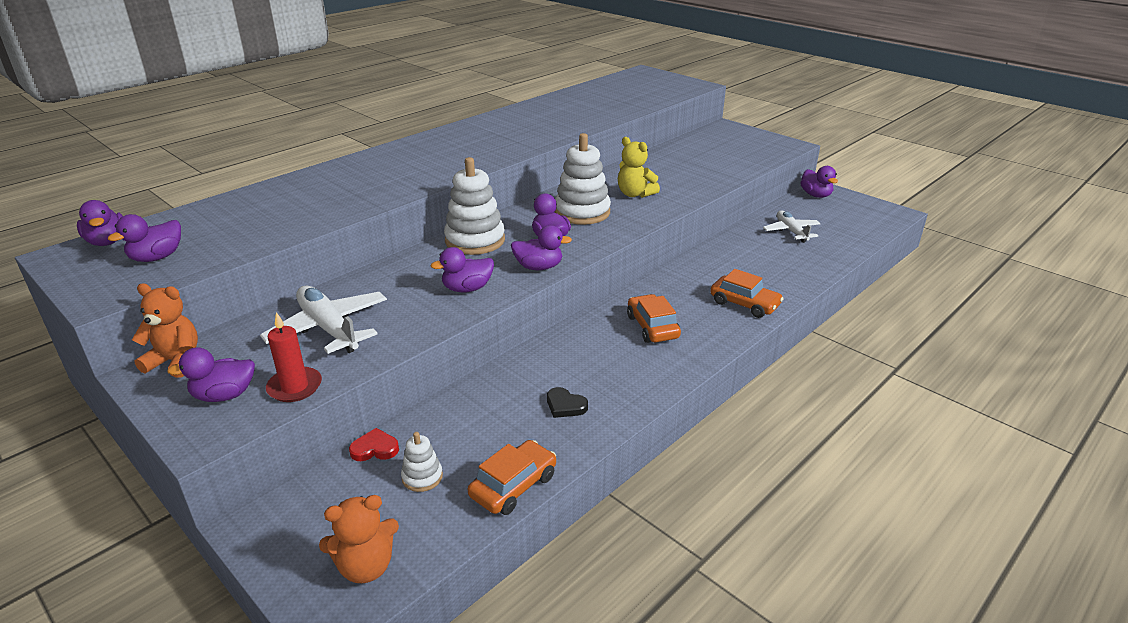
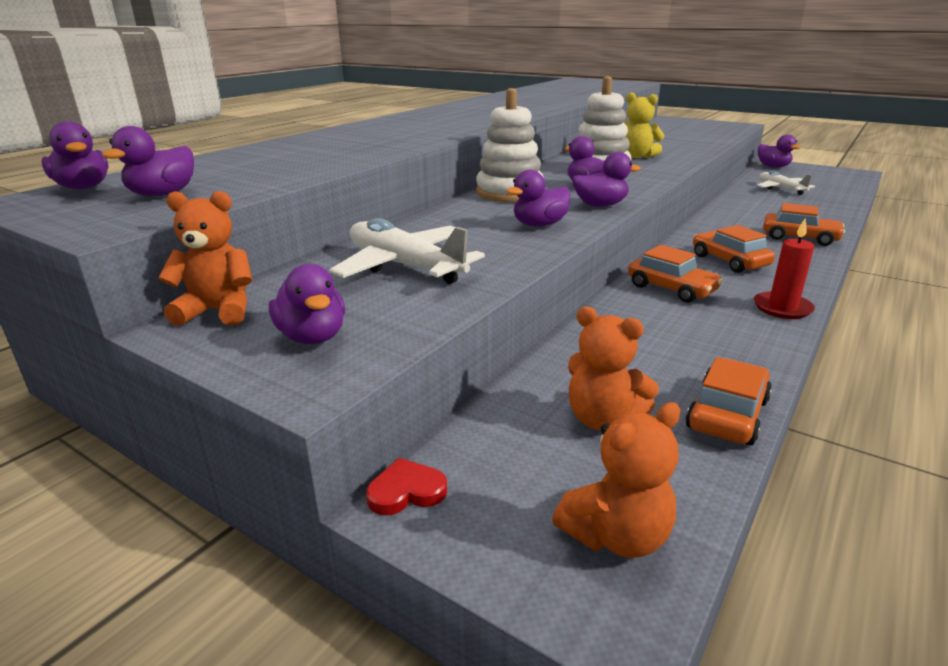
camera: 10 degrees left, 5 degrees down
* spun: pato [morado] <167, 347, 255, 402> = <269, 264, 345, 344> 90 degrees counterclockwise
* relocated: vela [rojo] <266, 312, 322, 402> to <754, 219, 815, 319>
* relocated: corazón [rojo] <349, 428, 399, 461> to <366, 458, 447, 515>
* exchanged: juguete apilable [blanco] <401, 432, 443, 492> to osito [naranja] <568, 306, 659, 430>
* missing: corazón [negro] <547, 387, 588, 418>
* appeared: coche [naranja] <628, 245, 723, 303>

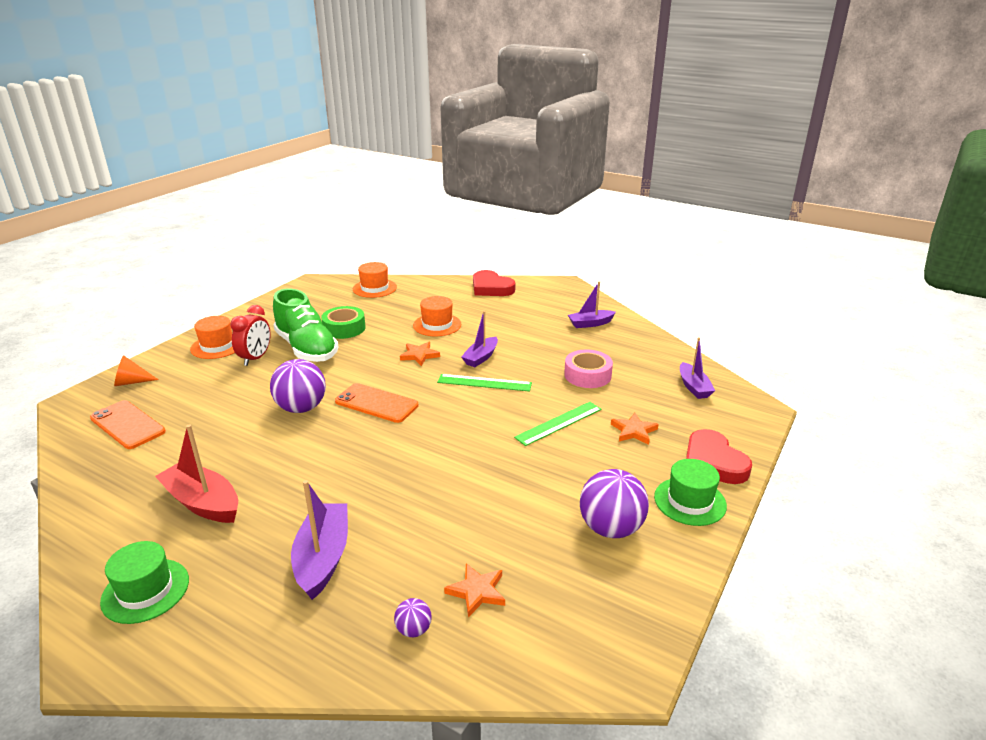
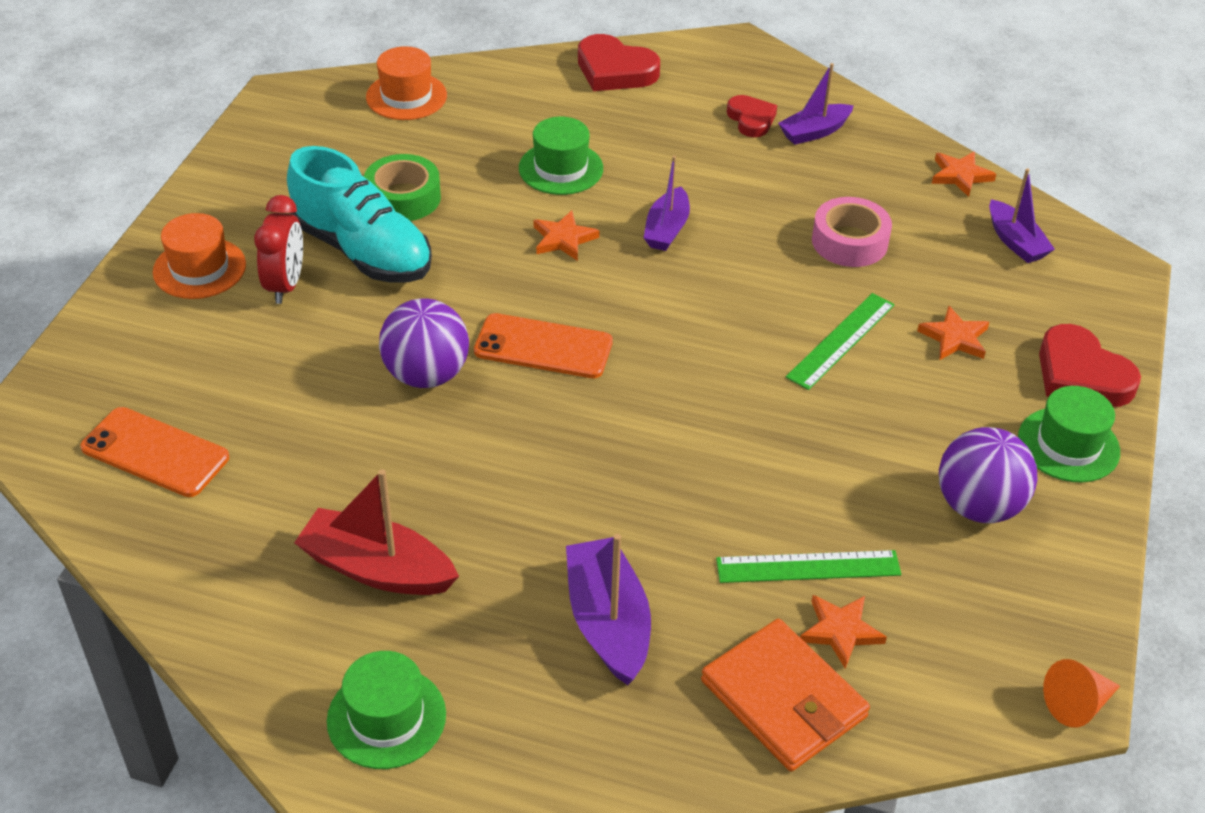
camera: 15 degrees left, 15 degrees up
* relocated: cono [naranja] <114, 355, 159, 386> to <1043, 659, 1120, 728>
* colour: zapato [verde] <273, 289, 339, 362> to zapato [turquesa] <287, 146, 432, 282>
* exchanged: pelota [morado] <394, 598, 432, 637> to cartera [naranja] <701, 619, 870, 771>
* colour: sombrero [naranja] <413, 296, 461, 336> to sombrero [verde] <519, 117, 603, 195>
* relocated: regla [verde] <437, 374, 532, 392> to <716, 550, 901, 583>
* appeared: corazón [rojo] <727, 95, 777, 137>
* appeared: estrella [naranja] <932, 151, 996, 197>

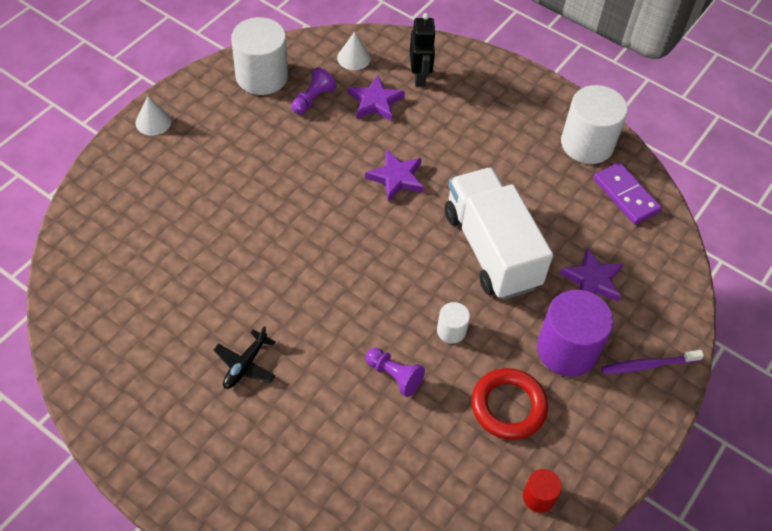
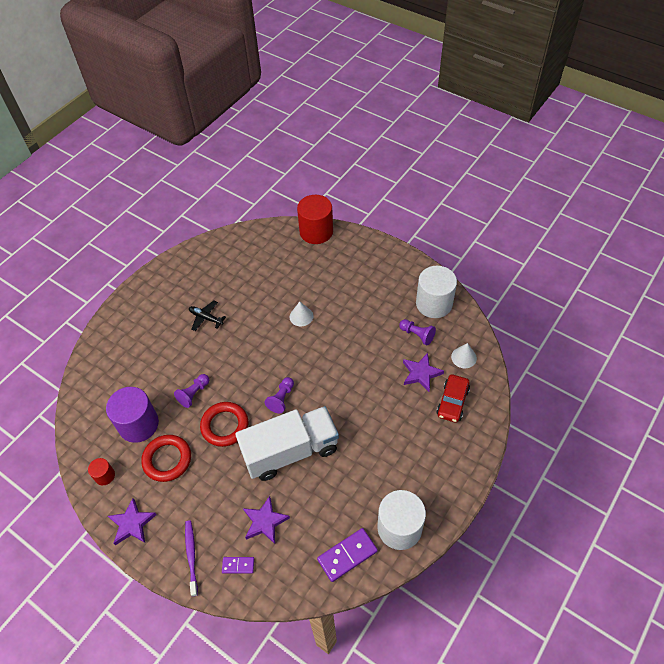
camera: 95 degrees right, 0 degrees up
* relocated: cono [blanco] <136, 96, 172, 136> to <290, 302, 314, 326>
* relocated: estrella [morado] <365, 149, 424, 202> to <108, 498, 156, 545>
* exchanged: robot [negro] <410, 13, 436, 87> to coche [rojo] <436, 375, 470, 423>
* exchanged: cilindro [blanco] <437, 302, 470, 344> to anillo [rojo] <200, 402, 248, 447>
* relocated: cilindro [morado] <537, 290, 613, 377> to <106, 387, 159, 443>
* appeared: ficha de dominó [morado] <222, 557, 254, 574>
* appeared: peón [morado] <265, 377, 294, 414>
* appeared: cilindro [rojo] <297, 195, 333, 244>

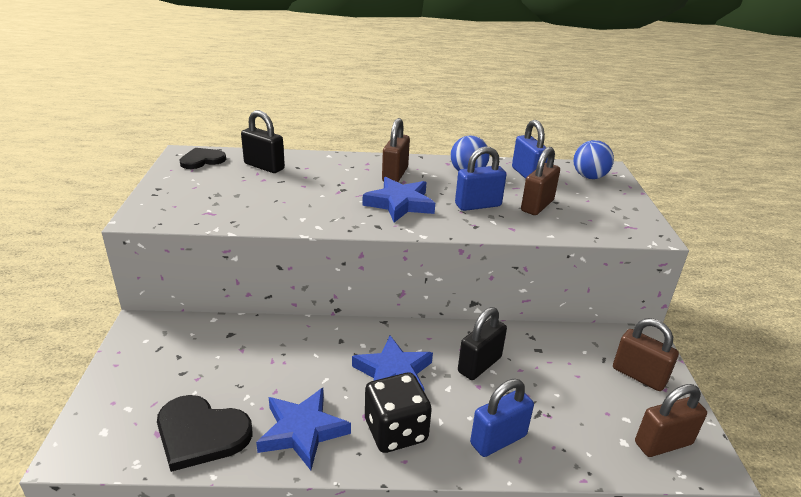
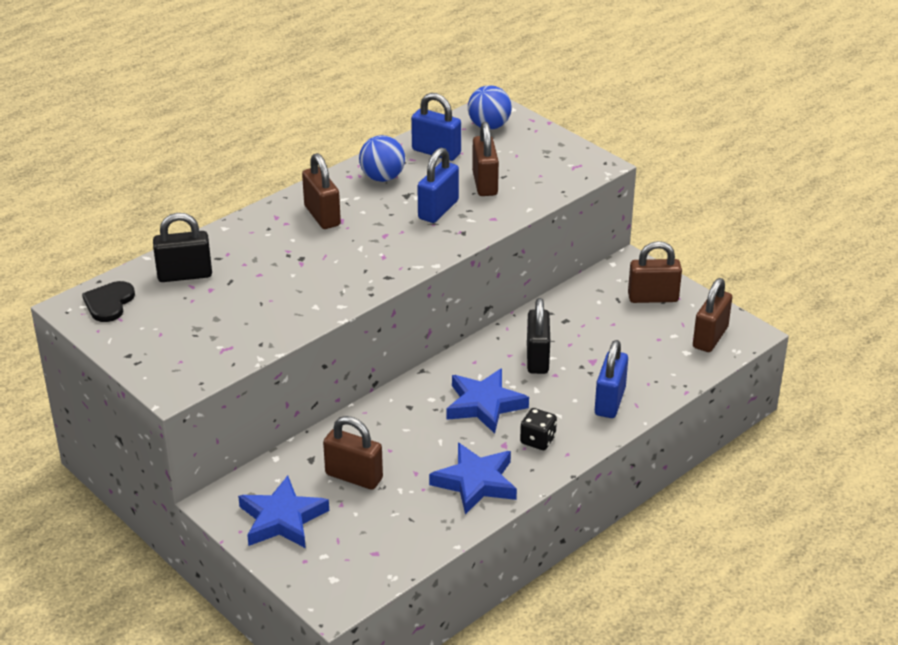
camera: 40 degrees left, 5 degrees up
* missing: corazón [negro] <157, 395, 253, 472>
* relocated: estrella [azul] <363, 177, 435, 222> to <238, 476, 329, 548>
* size: dado [negro] <365, 372, 432, 453> = <520, 408, 557, 450> x0.58
* appeared: candado [marrón] <323, 416, 383, 490>

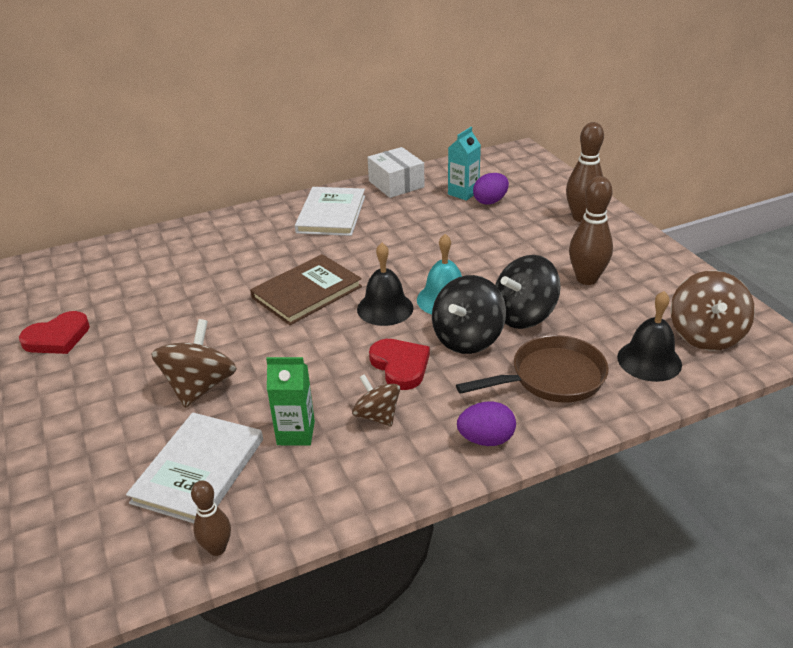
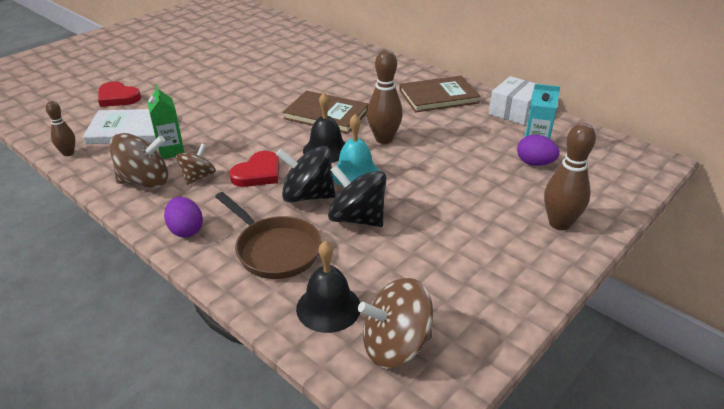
camera: 65 degrees right, 0 degrees up
* relocated: corazón [rojo] <19, 311, 90, 354> to <98, 81, 141, 107>
* relocated: peonza [marrón] <151, 319, 237, 408> to <109, 133, 168, 188>
* colour: libro [blanco] <295, 187, 365, 236> to libro [marrón] <399, 76, 481, 112>
* relocated: bolo [marrón] <569, 176, 613, 285> to <367, 50, 403, 144>

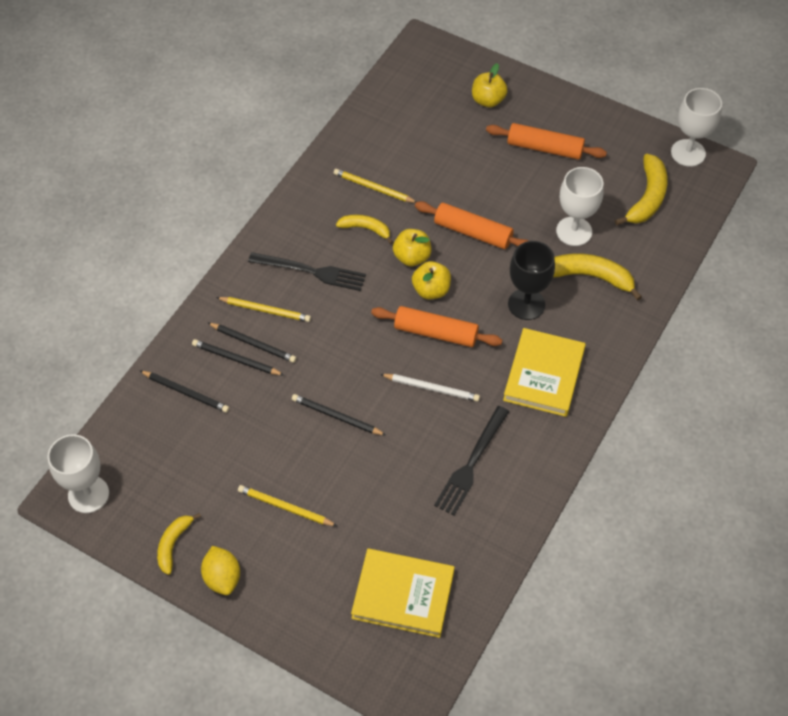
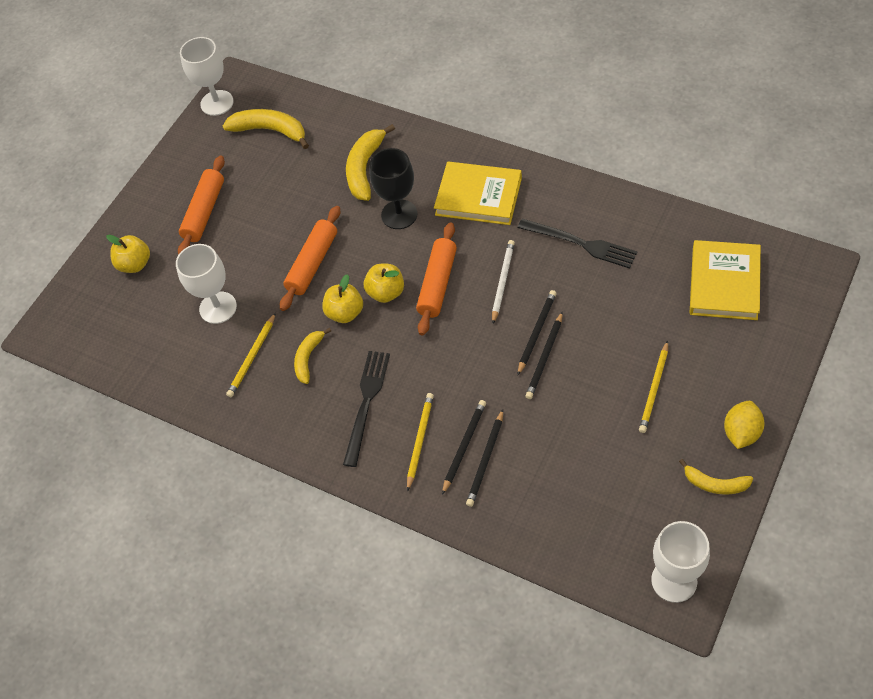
camera: 85 degrees left, 0 degrees up
* relocated: lápiz [negro] <139, 370, 229, 413> to <517, 290, 557, 376>
* spun: limón [amarillo] <201, 546, 240, 595> = <724, 401, 765, 449> 45 degrees counterclockwise
* relocated: copa [blanco] <556, 167, 604, 246> to <176, 244, 237, 324>

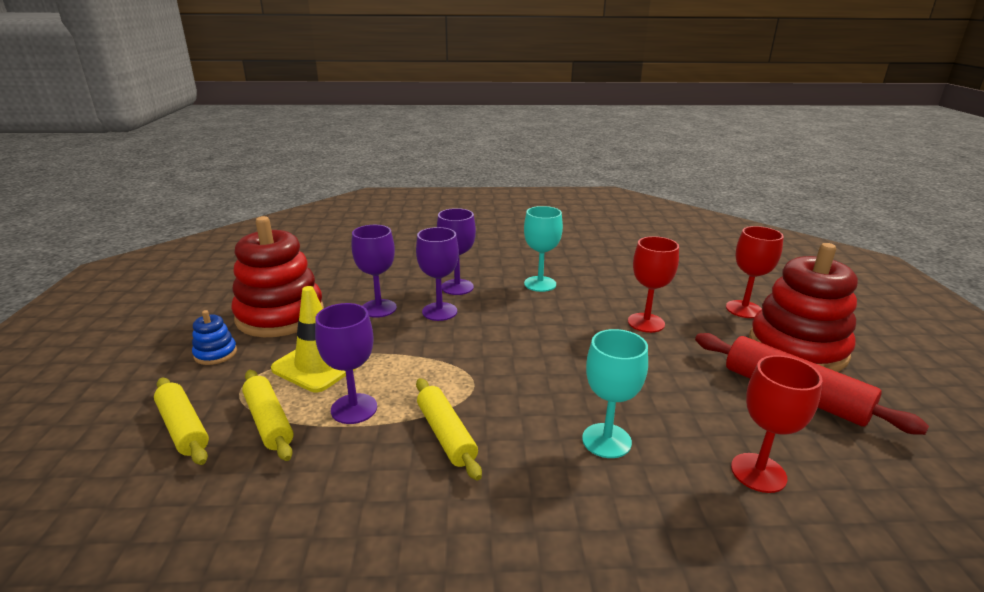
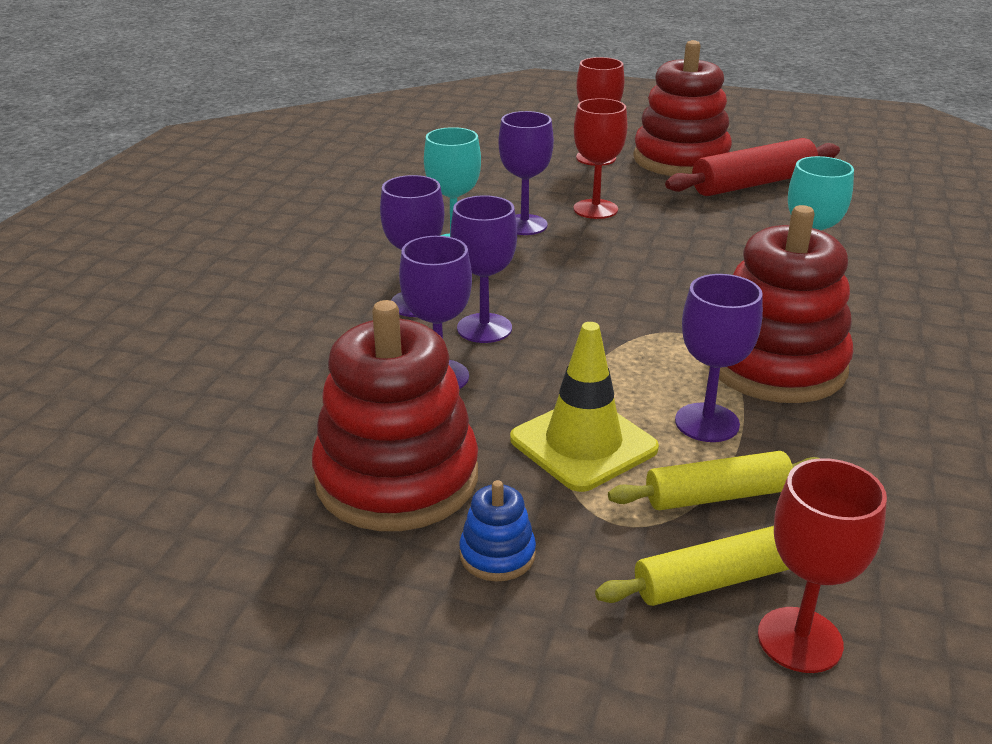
camera: 70 degrees left, 5 degrees up
* exchanged: rodillo [amarillo] <416, 378, 482, 481> to juguete apilable [rojo] <709, 205, 854, 403>
* relocated: copa [rojo] <731, 355, 823, 493> to <758, 458, 887, 673>
* appeared: copa [morado] <498, 111, 554, 235>

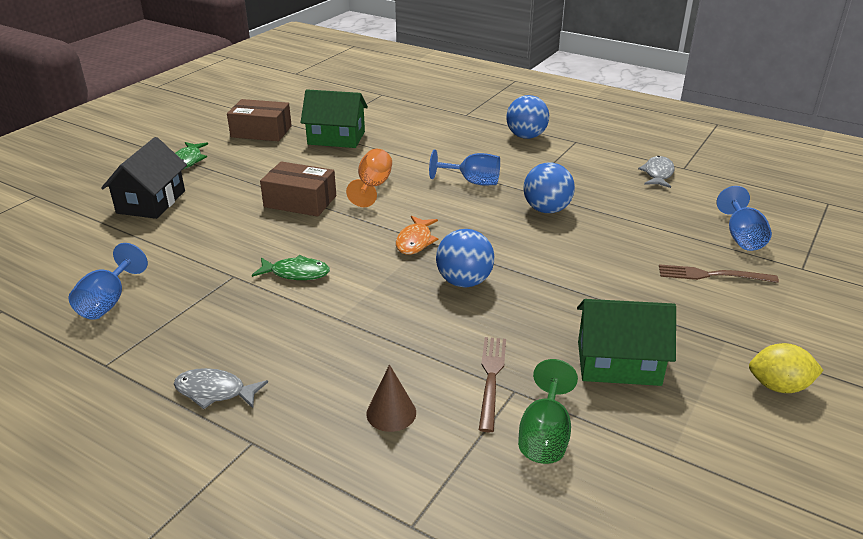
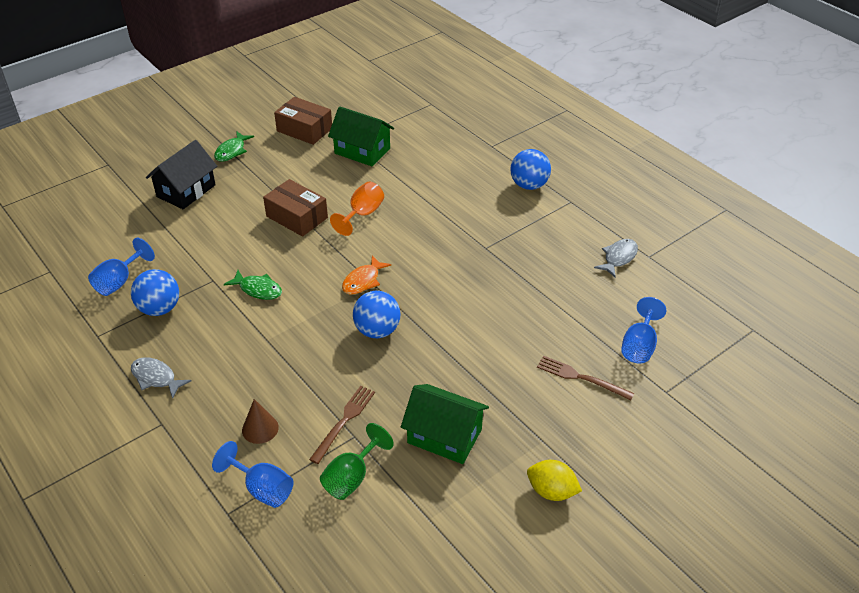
camera: 20 degrees right, 10 degrees up
* relocated: copa [azul] <429, 150, 500, 185> to <212, 441, 293, 508>
* relocated: pelota [azul] <523, 163, 575, 213> to <131, 269, 179, 316>

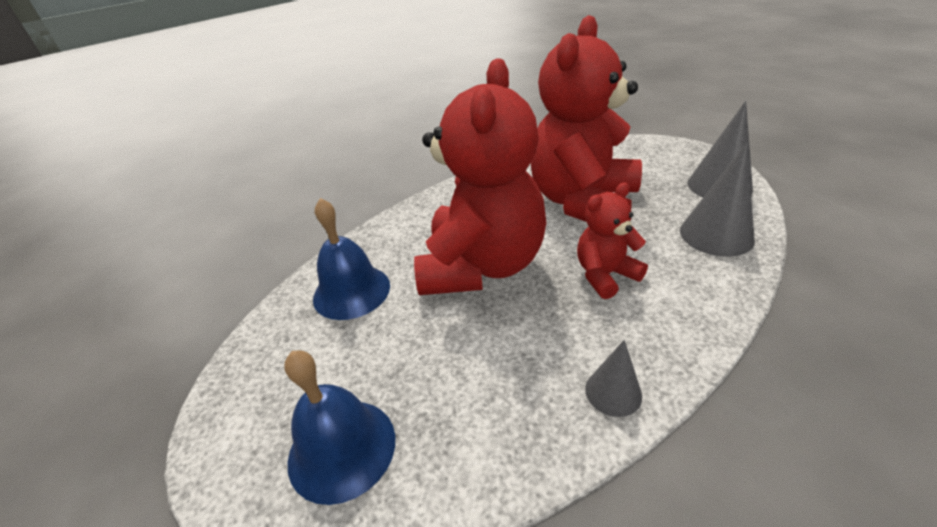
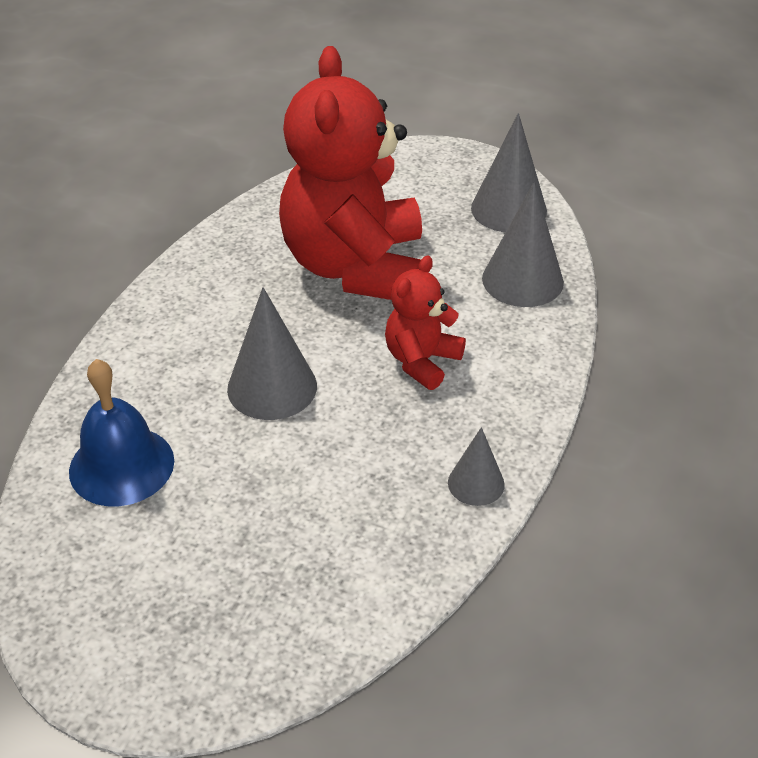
camera: 30 degrees left, 5 degrees up
* missing: campana [azul] <284, 350, 395, 505>
* exchanged: osito [rojo] <414, 58, 546, 295> to cono [gris] <227, 287, 317, 420>

